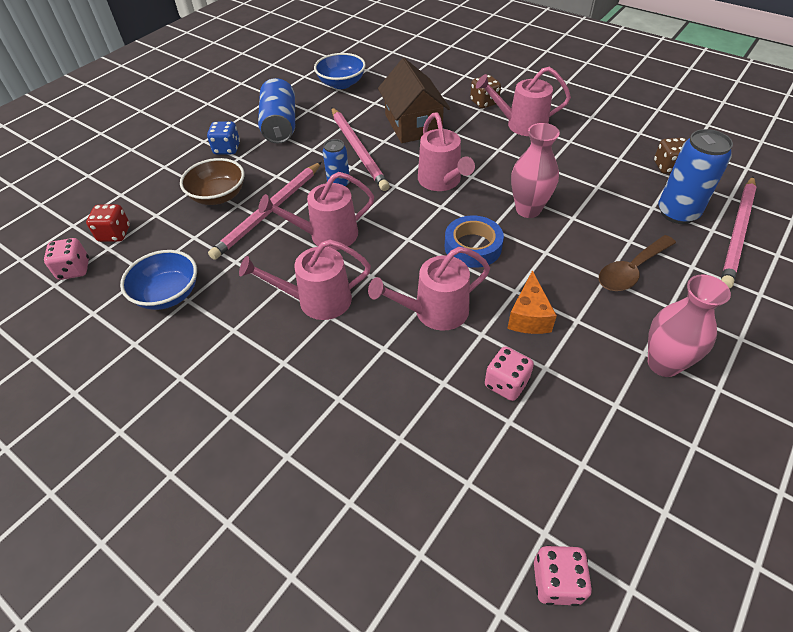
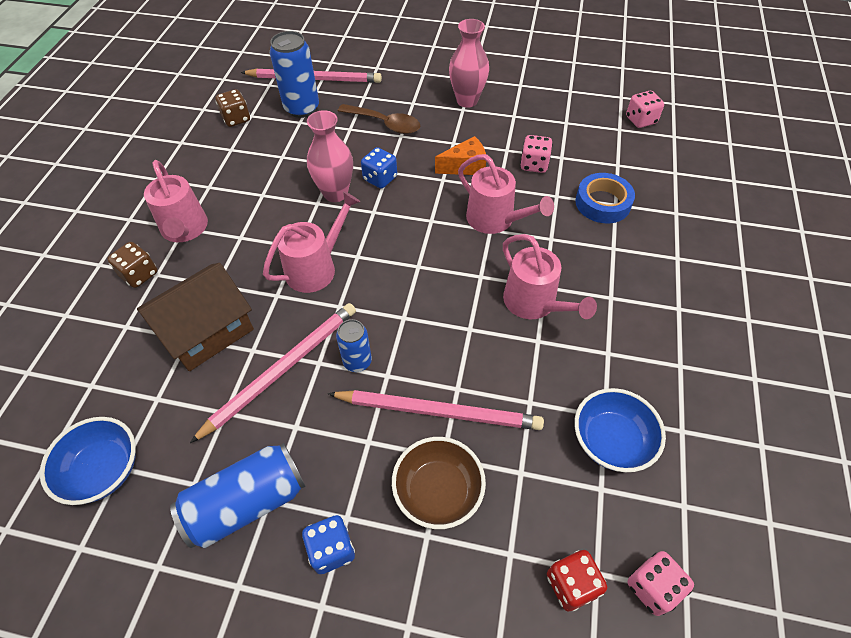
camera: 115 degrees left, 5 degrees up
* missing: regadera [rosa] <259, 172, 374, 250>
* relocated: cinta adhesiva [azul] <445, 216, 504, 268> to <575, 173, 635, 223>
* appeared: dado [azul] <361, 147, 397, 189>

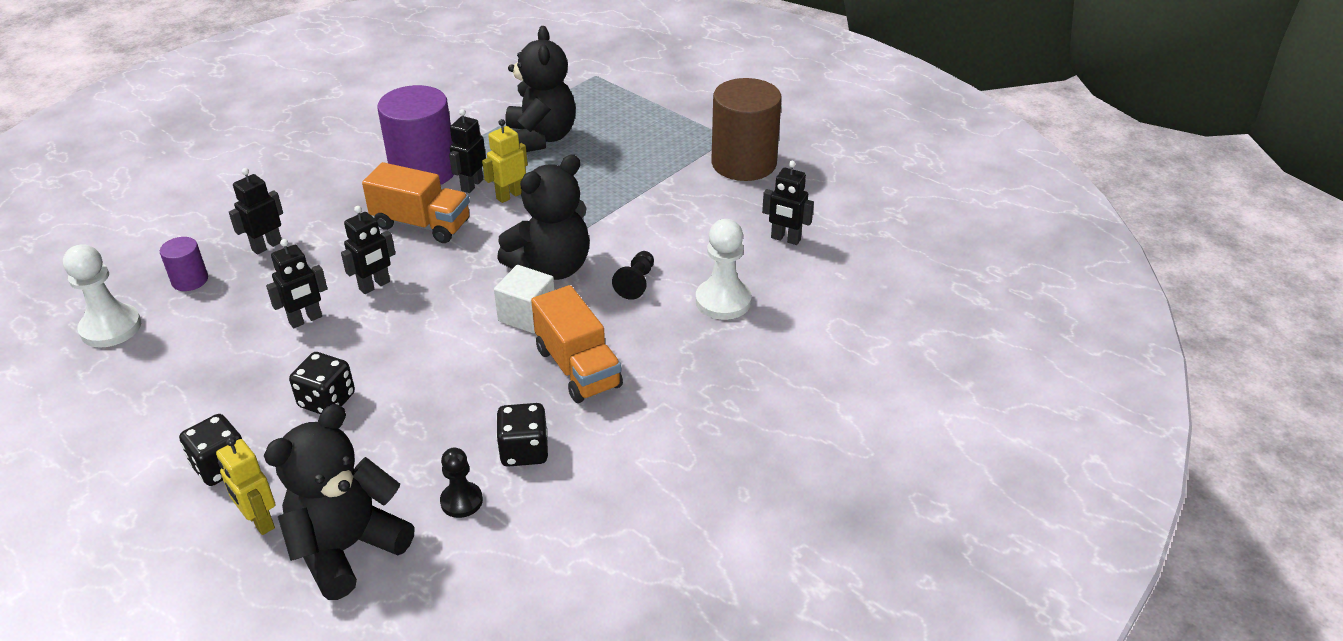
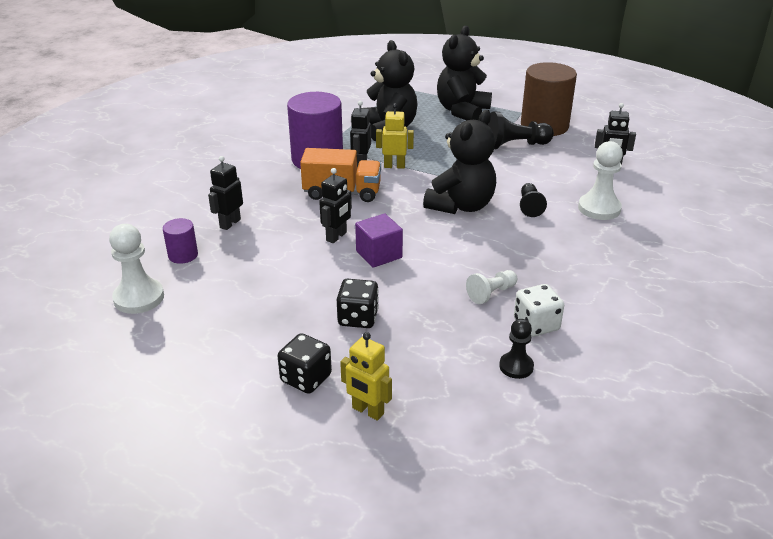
camera: 15 degrees left, 5 degrees down
* relocated: osito [negro] <264, 404, 415, 600> to <437, 26, 492, 120>
* missing: robot [negro] <266, 239, 327, 328>
* spun: robot [amarillo] <482, 119, 528, 203> = <376, 103, 414, 169> 60 degrees clockwise
* missing: cubo [blanco] <494, 265, 555, 333>
* colour: dado [negro] <496, 403, 548, 467> to dado [blanco] <514, 284, 564, 337>
* missing: camión [naranja] <531, 285, 623, 403>
* appeared: cubo [morado] <355, 214, 403, 268>
* appeared: peón [blanco] <466, 270, 517, 304>
* appeared: peón [negro] <488, 111, 554, 149>

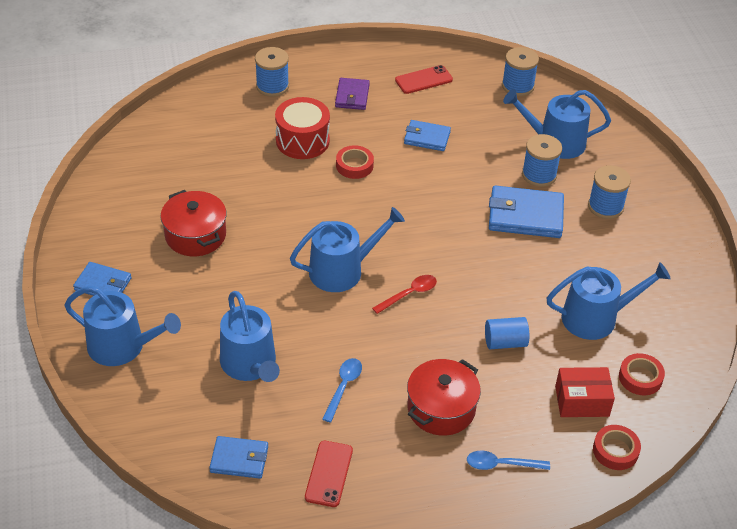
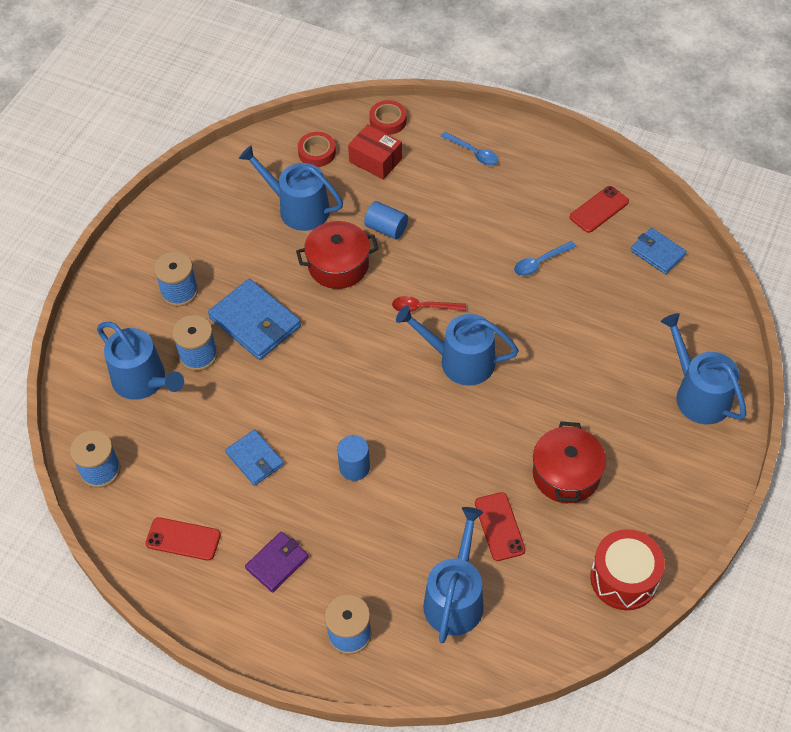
camera: 140 degrees left, 10 degrees up
* missing: cartera [azul] <73, 262, 132, 296>
* relocated: regadera [azul] <220, 291, 280, 382> to <423, 507, 484, 643>
* relocated: tambor [rojo] <275, 97, 330, 159> to <590, 529, 665, 610>
* exchanged: cinta adhesiva [rojo] <336, 145, 374, 179> to cilindro [azul] <337, 435, 370, 481>
* relocated: olla [rojo] <407, 359, 481, 436> to <296, 221, 378, 289>
* appeared: móvil [rojo] <475, 492, 525, 561>

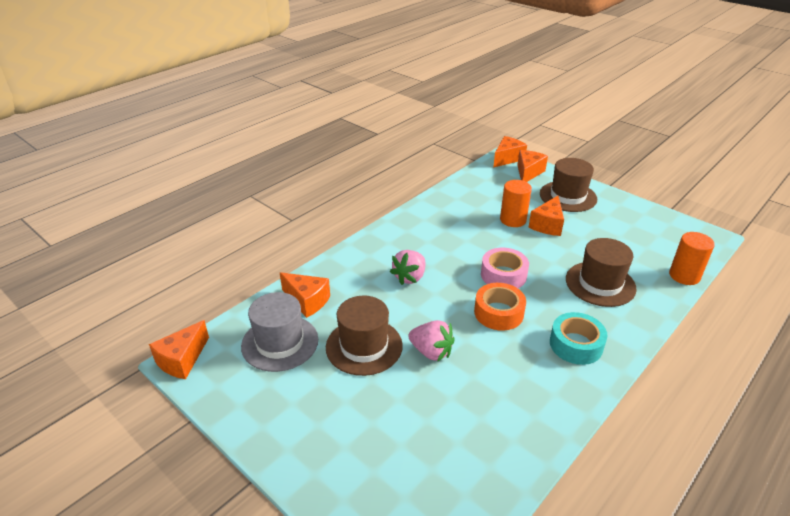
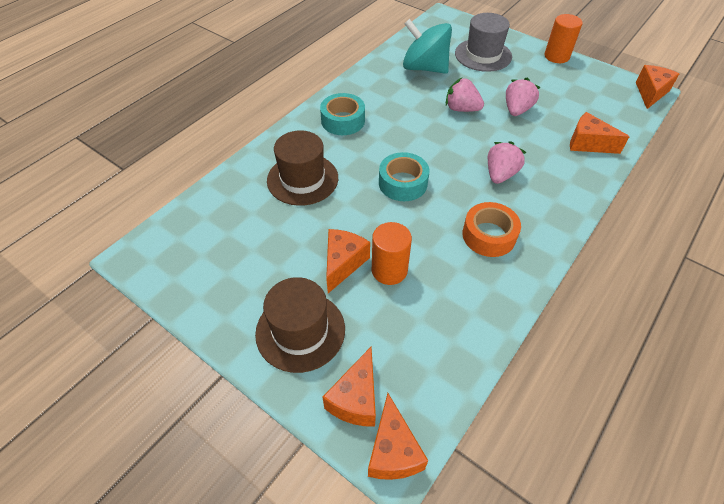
camera: 175 degrees right, 15 degrees up
* relocated: sombrero [gris] <241, 292, 318, 372> to <455, 13, 512, 72>
* exchanged: sombrero [marrón] <326, 296, 403, 376> to fresa [rosa] <506, 78, 541, 116>
* relocated: cinta adhesiva [naranja] <474, 283, 526, 331> to <462, 202, 521, 257>
* colour: cinta adhesiva [rosa] <481, 248, 529, 288> to cinta adhesiva [turquesa] <379, 152, 429, 201>
* spun: queso [naranja] <493, 136, 527, 168> = <368, 393, 428, 480> 45 degrees counterclockwise
* relocated: cilindro [naranja] <669, 232, 715, 285> to <545, 14, 582, 63>
* appeared: peonza [turquesa] <403, 19, 452, 74>

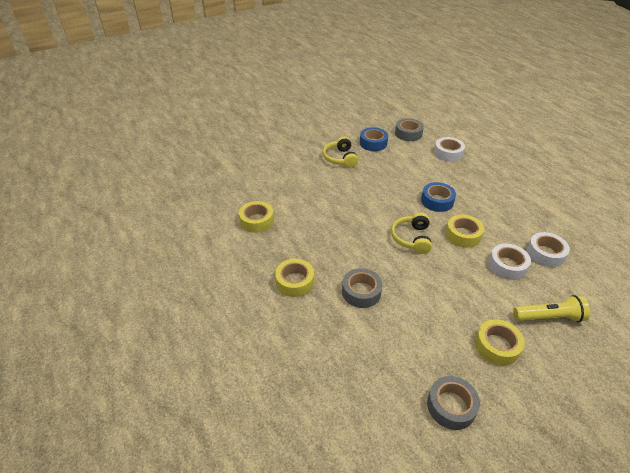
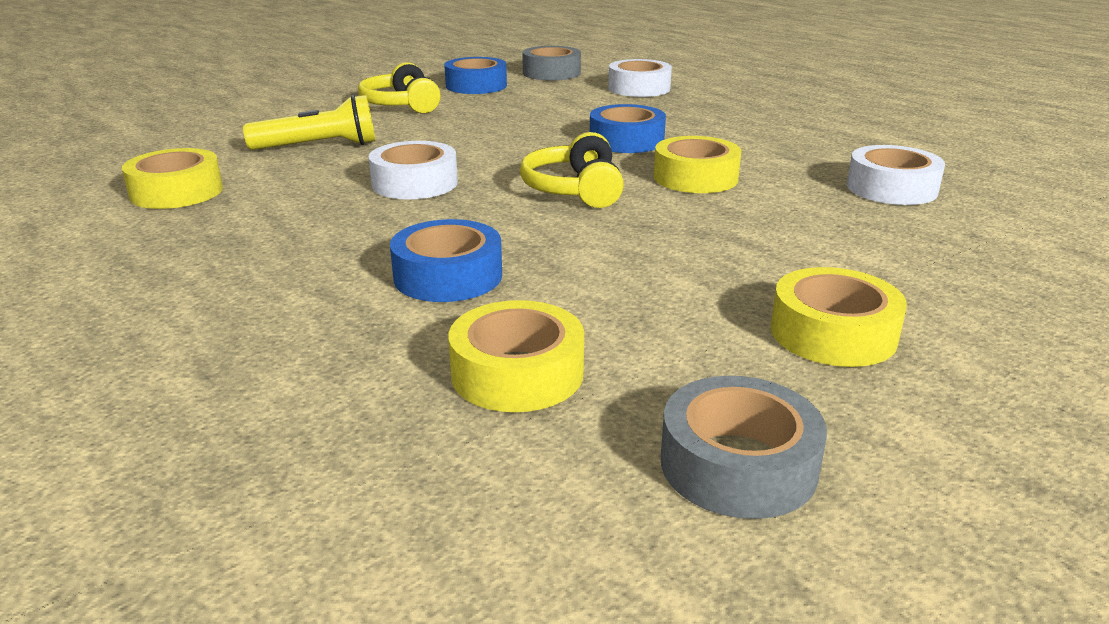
camera: 10 degrees left, 15 degrees down
* relocated: cinta adhesiva [amarillo] <275, 259, 314, 297> to <448, 300, 584, 412>
* colour: cinta adhesiva [gris] <342, 268, 382, 308> to cinta adhesiva [azul] <390, 219, 502, 302>
* relocated: cinta adhesiva [blanco] <488, 243, 531, 280> to <368, 141, 458, 199>
* relocated: lámpara de mano [amarillo] <513, 295, 590, 322> to <243, 95, 375, 150>

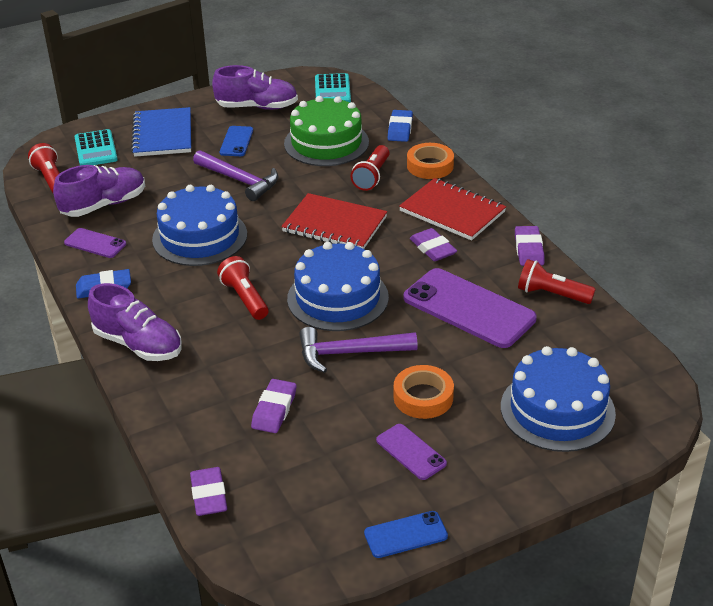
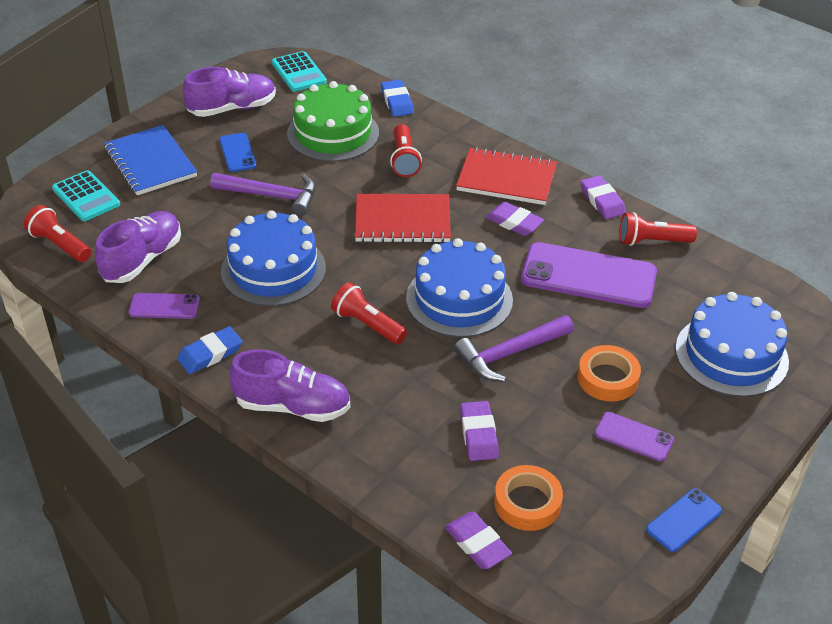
camera: 25 degrees left, 5 degrees up
* relocated: cinta adhesiva [naranja] <407, 143, 454, 179> to <494, 465, 563, 531>

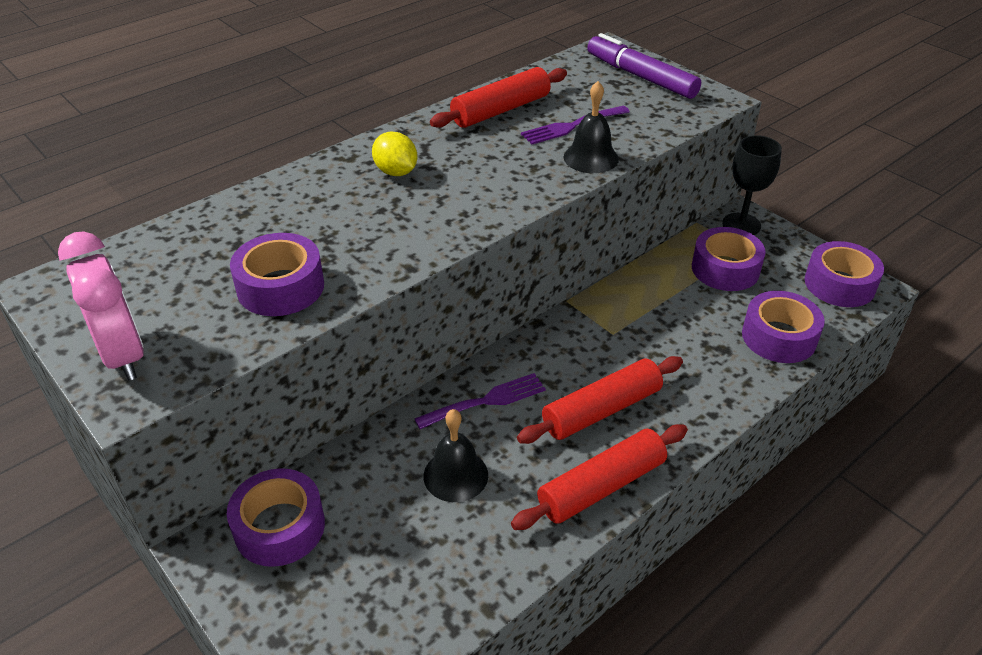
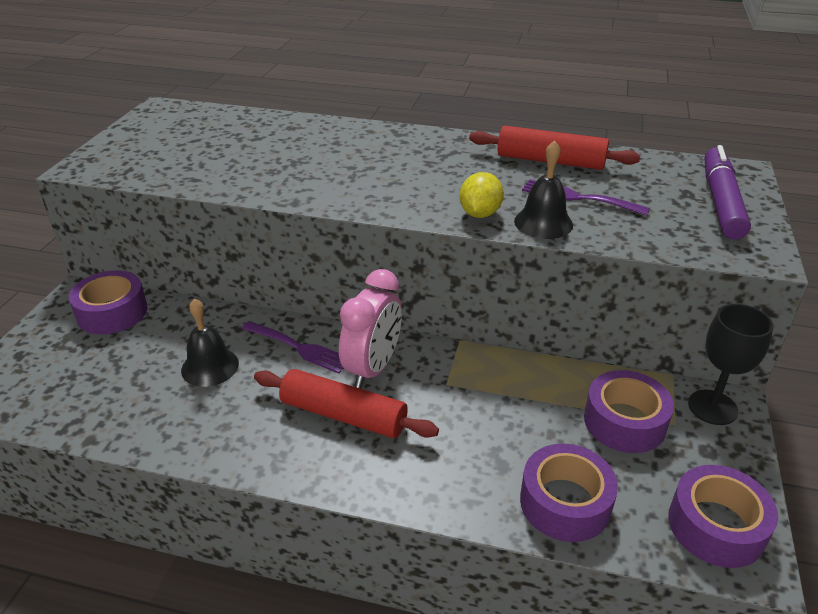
camera: 55 degrees right, 5 degrees down
* relocated: despertador [rosa] <58, 231, 144, 381> to <339, 269, 402, 388>
* missing: cinta adhesiva [morado] <230, 233, 324, 316>
* relocated: limón [amarillo] <372, 132, 417, 176> to <460, 172, 504, 218>
* missing: rodillo [rojo] <511, 424, 688, 530>

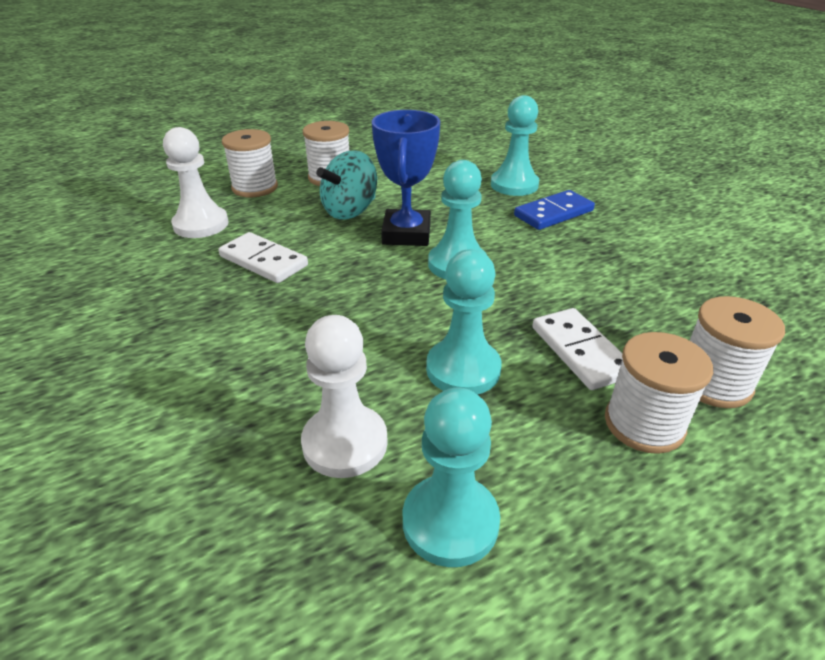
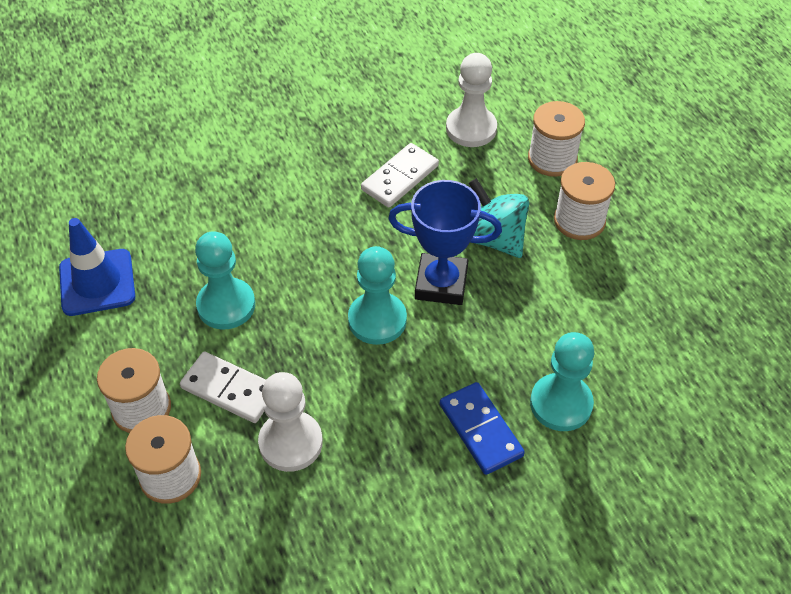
camera: 95 degrees right, 15 degrees up
* relocated: peón [blanco] <301, 315, 388, 478> to <258, 372, 323, 472>
* exchanged: peón [turquesa] <403, 388, 500, 567> to cono de tráfico [azul] <59, 218, 135, 316>
* spun: ficha de dominó [blanco] <532, 308, 623, 390> = <180, 351, 266, 423> 45 degrees clockwise

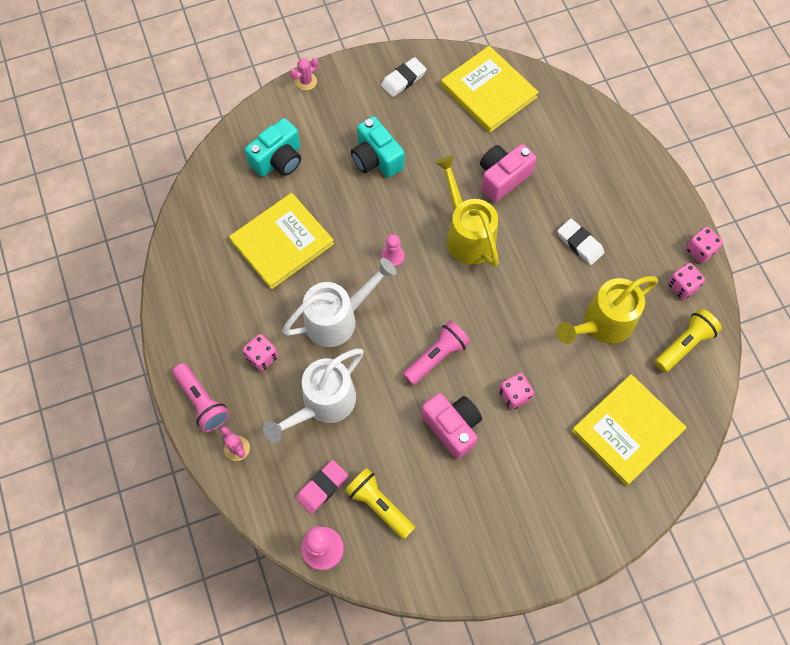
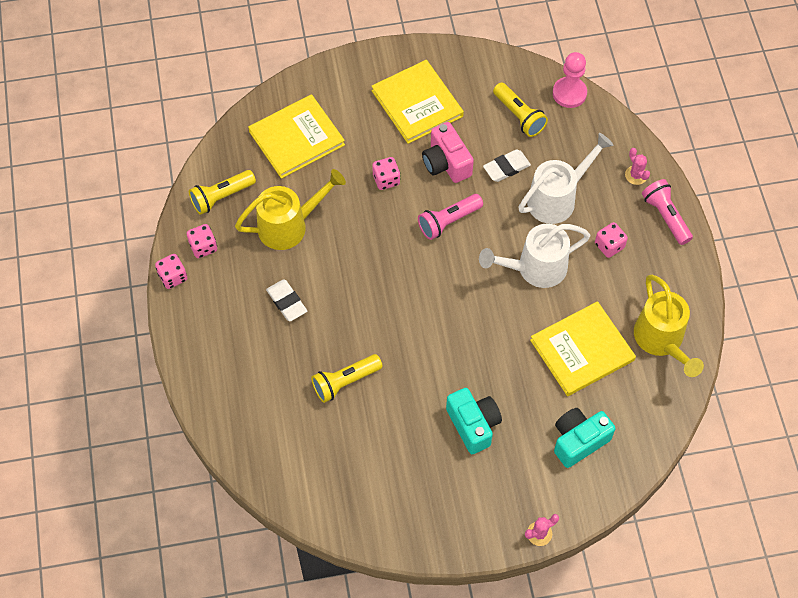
camera: 170 degrees left, 5 degrees down
* missing: goma de borrar [rosa] <296, 460, 348, 514>
* relocated: goma de borrar [blanco] <381, 57, 426, 97> to <483, 149, 531, 182>
* missing: peón [rosa] <382, 234, 405, 267>
* relocated: regadera [amarillo] <435, 155, 499, 267> to <634, 274, 704, 377>
* relocated: libro [amarillo] <441, 46, 539, 133> to <372, 60, 464, 144>
* exchanged: cámara [rosa] <480, 144, 537, 202> to lámpara de mano [amarillo] <311, 354, 383, 403>

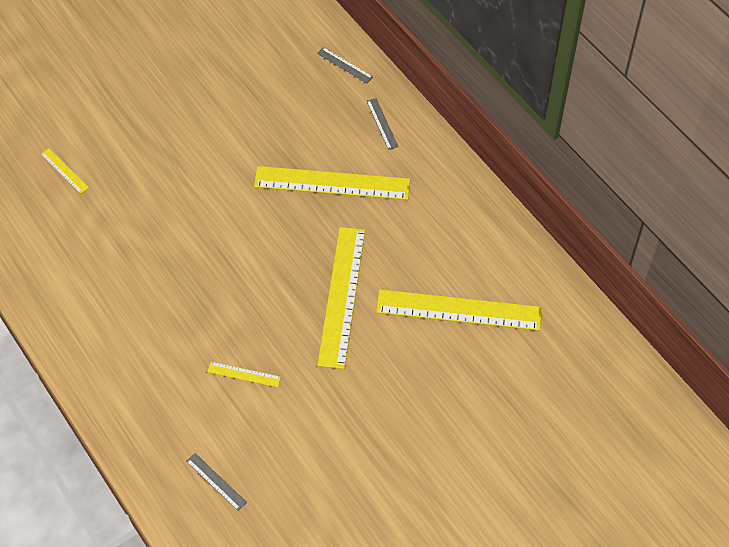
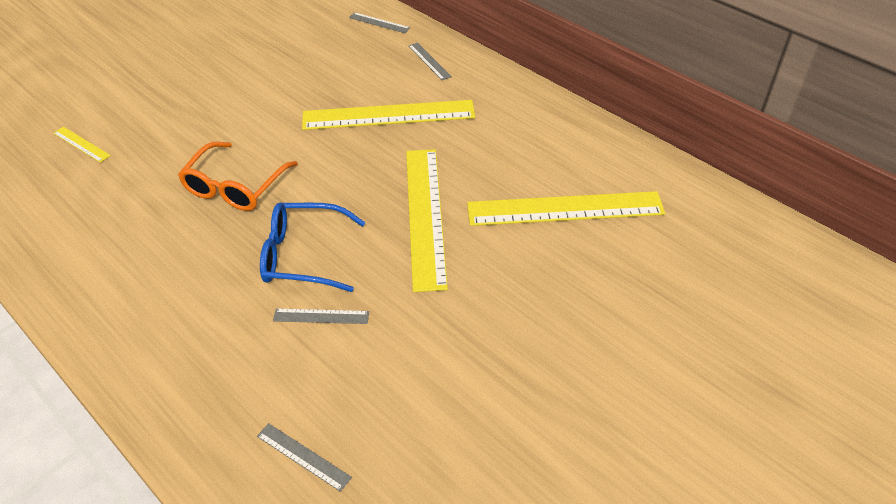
camera: 10 degrees left, 10 degrees down
* colour: regla [amarillo] <207, 362, 281, 387> to regla [gris] <273, 308, 369, 324>
* appeared: gafas [naranja] <178, 142, 298, 211>
* appeared: gafas [azul] <260, 202, 366, 292>

